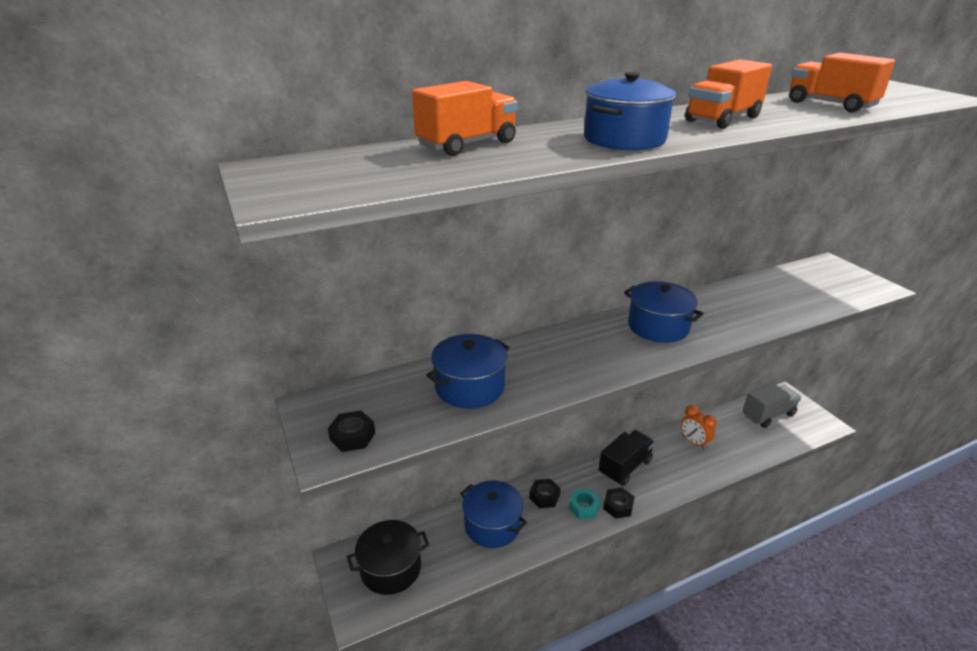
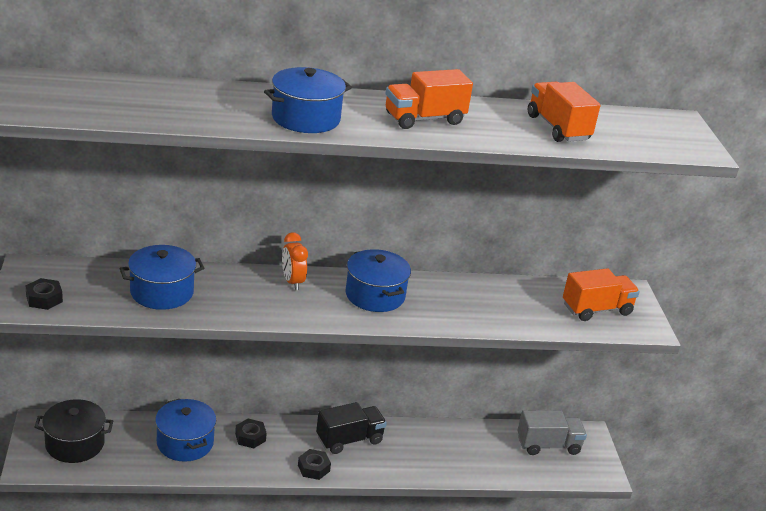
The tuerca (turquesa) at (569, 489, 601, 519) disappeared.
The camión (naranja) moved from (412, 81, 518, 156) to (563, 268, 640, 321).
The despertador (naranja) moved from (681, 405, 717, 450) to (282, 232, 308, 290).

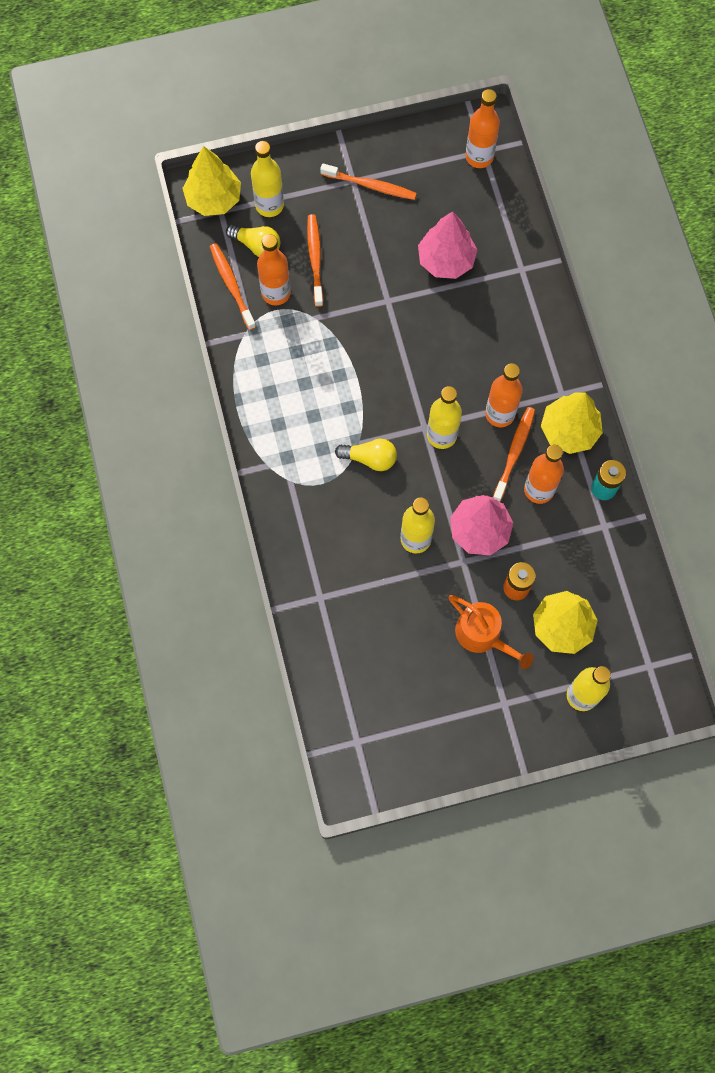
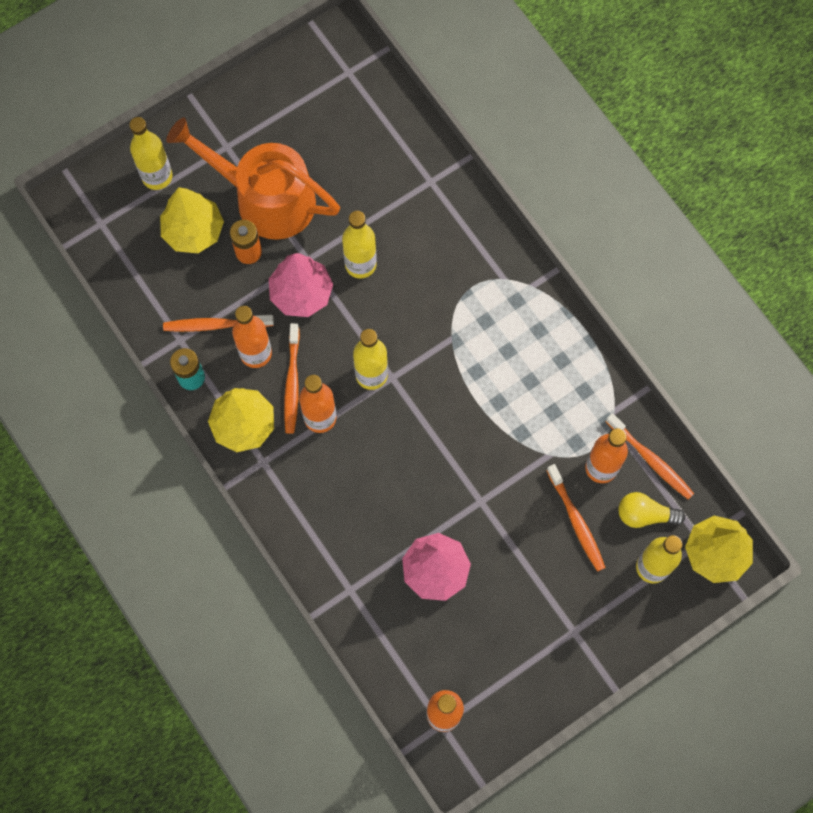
The bombilla (amarillo) at (335, 439, 397, 471) disappeared.
The cepillo de dientes (naranja) moved from (320, 164, 417, 200) to (163, 315, 274, 332).
The regadera (naranja) at (449, 595, 534, 669) changed to 1.73 times the size.

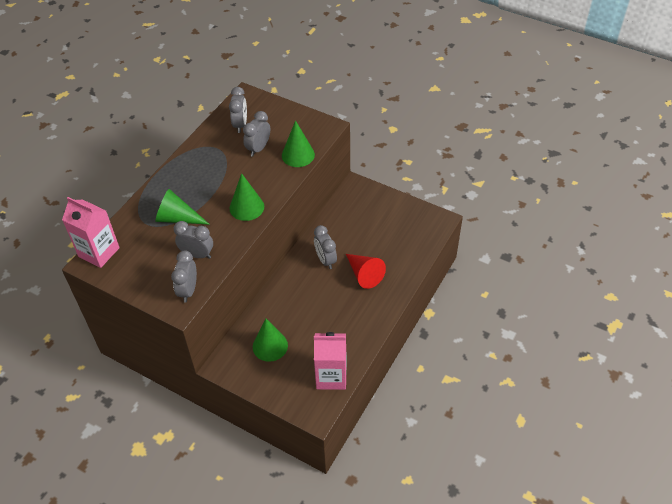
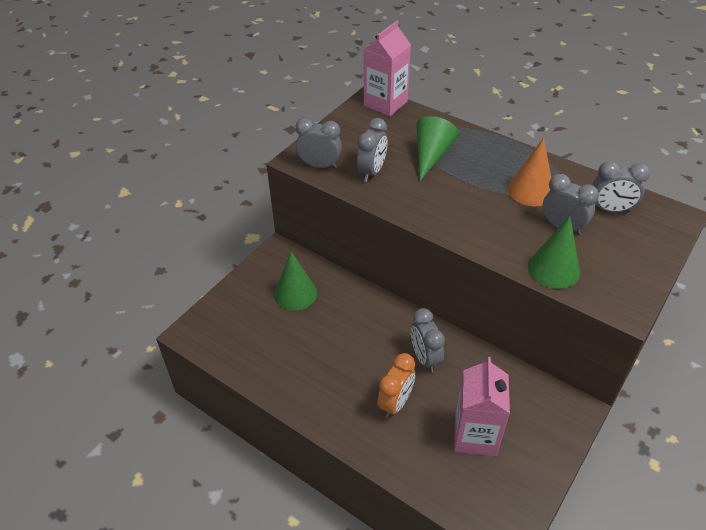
The cono (verde) at (230, 173, 264, 221) disappeared.
The cono (naranja) at (508, 138, 551, 206) appeared.
The cartón de leche (rosa) moved from (314, 332, 346, 390) to (454, 357, 510, 456).
The cono (rojo) at (346, 254, 386, 289) was replaced by the despertador (naranja) at (377, 353, 415, 418).
The despertador (gris) at (314, 225, 337, 269) turned 90 degrees counterclockwise.

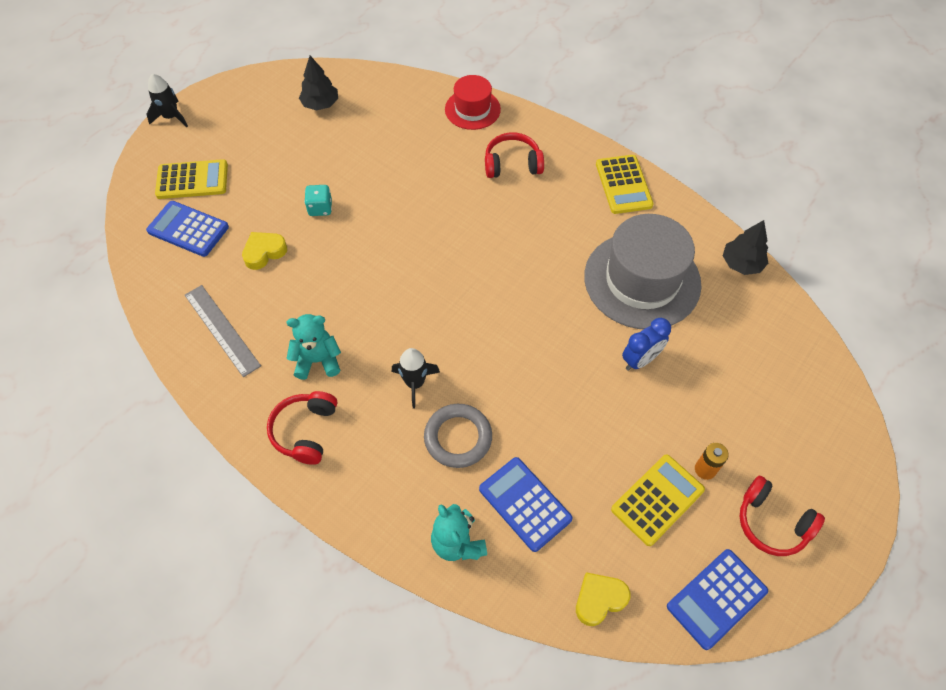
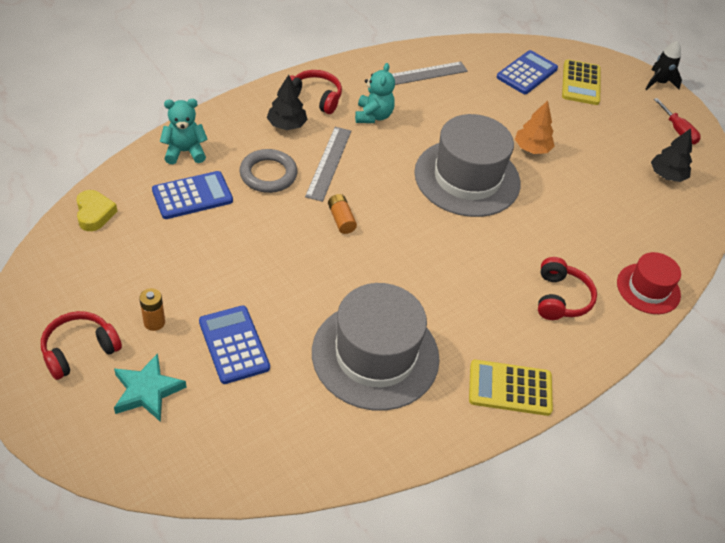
The corazón (amarillo) at (242, 232, 287, 270) disappeared.
The calculadora (amarillo) at (611, 454, 705, 546) disappeared.
The despertador (azul) at (622, 318, 671, 371) disappeared.
The estrella (turquesa) at (114, 353, 187, 422) appeared.
The pila (naranja) at (328, 194, 357, 234) appeared.
The sombrero (gris) at (414, 114, 521, 217) appeared.
The destornillador (rojo) at (654, 98, 700, 144) appeared.
The calculadora (azul) moved from (667, 549, 768, 650) to (199, 306, 270, 384).
The árbol (negro) moved from (723, 220, 768, 275) to (267, 75, 308, 130).
The dado (turquesa) at (304, 185, 332, 216) was replaced by the árbol (naranja) at (515, 101, 555, 154).
The cohete (negro) at (392, 348, 440, 409) was replaced by the regla (gris) at (305, 127, 351, 202).

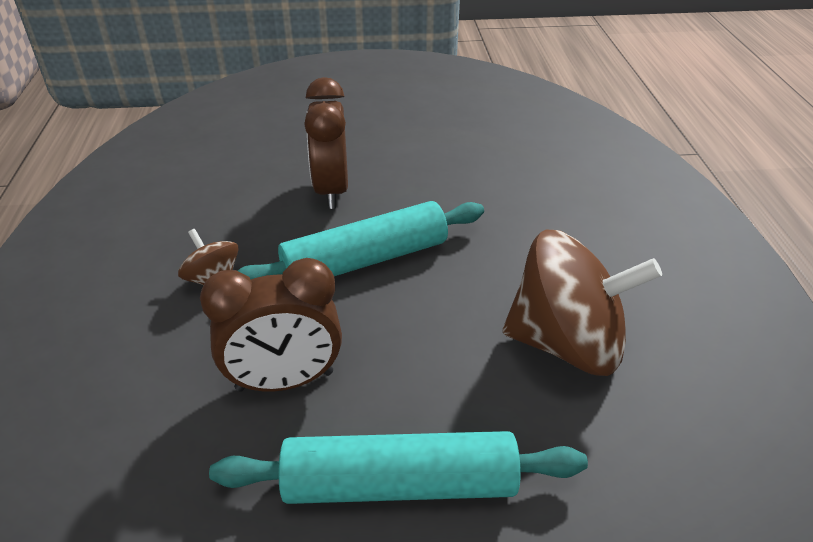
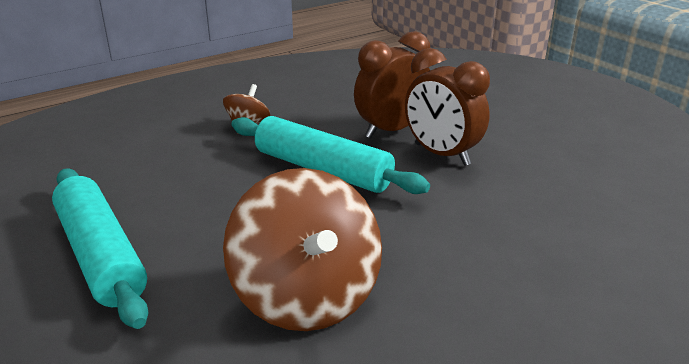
The despertador (marrón) moved from (200, 258, 342, 392) to (405, 48, 490, 166).

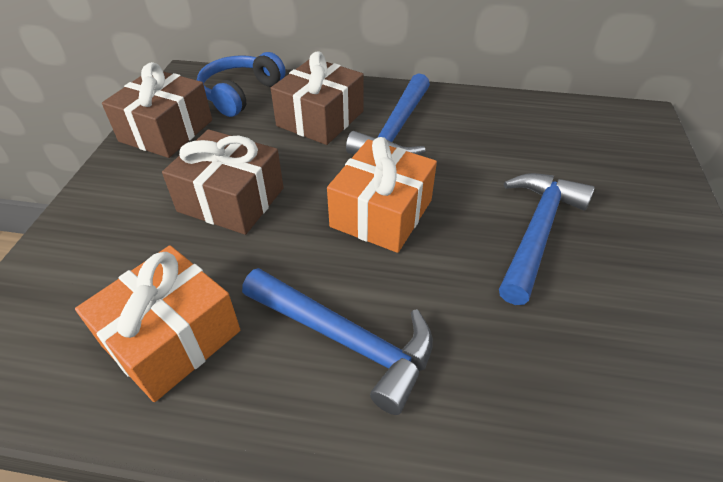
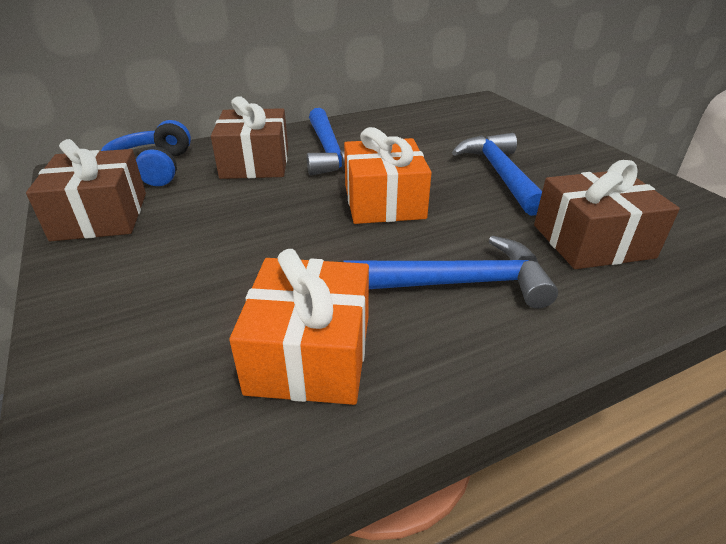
The regalo (marrón) moved from (162, 129, 284, 235) to (534, 160, 680, 269).

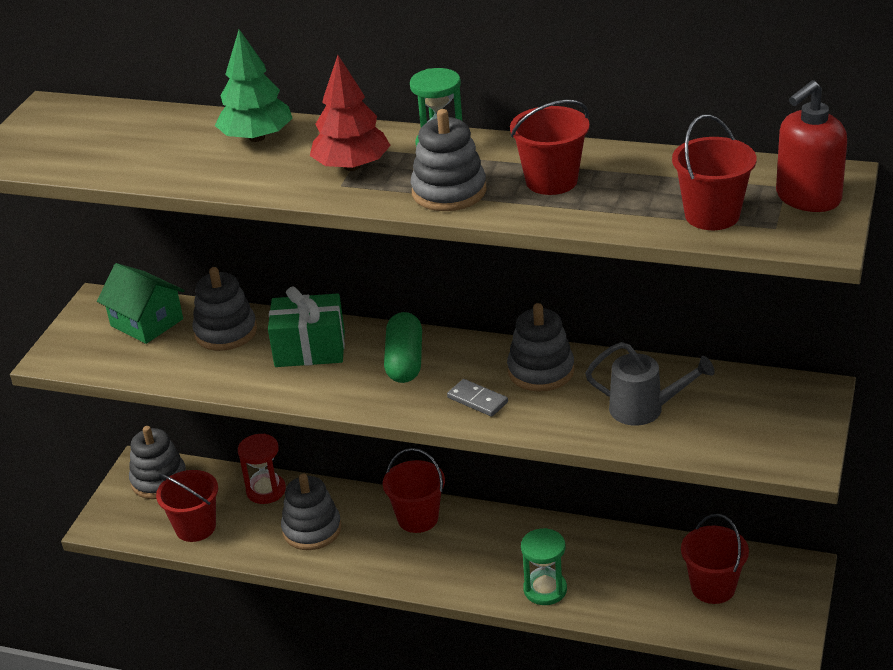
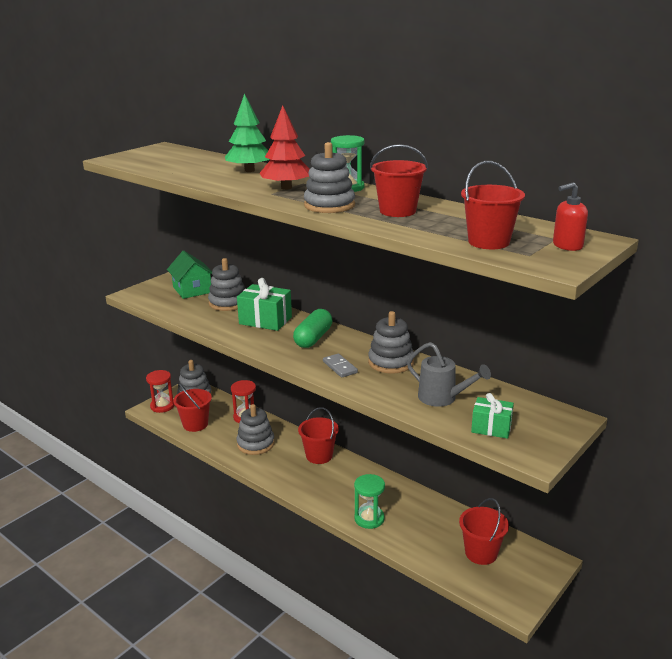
The reloj de arena (rojo) at (146, 370, 174, 413) appeared.
The regalo (verde) at (471, 393, 514, 439) appeared.
The dispensador de jabón (rojo) at (776, 81, 847, 212) changed to 0.64 times the size.

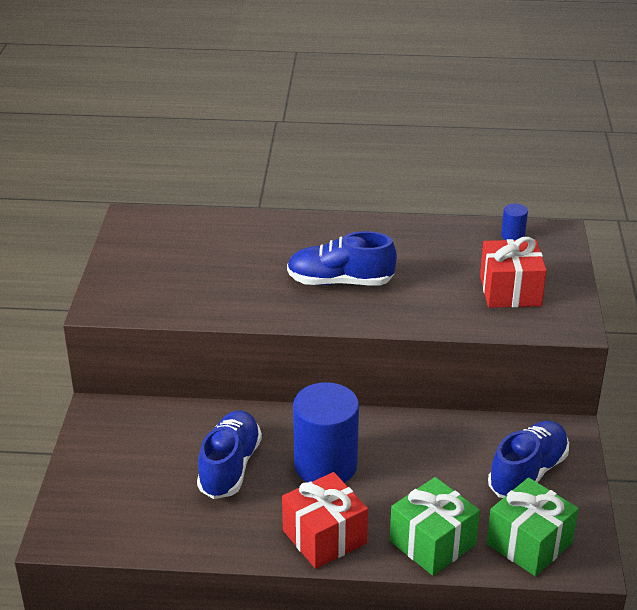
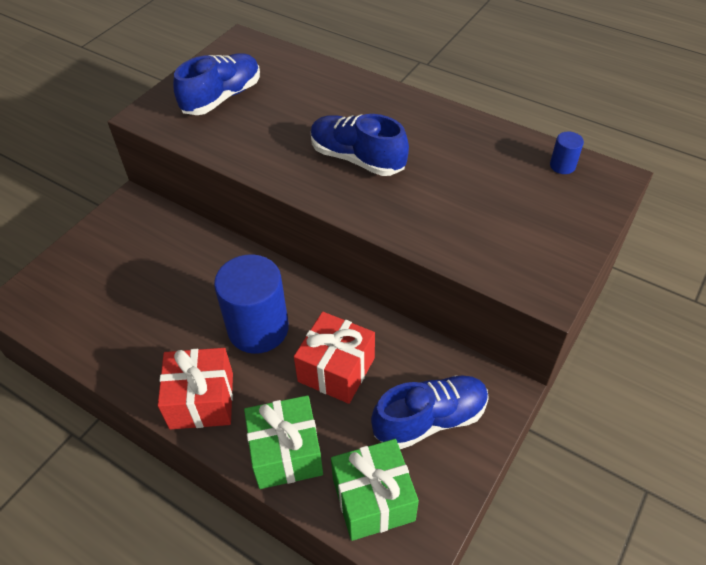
The zapato (azul) moved from (197, 410, 262, 499) to (173, 54, 260, 115).
The regalo (rojo) moved from (480, 237, 547, 308) to (294, 312, 375, 404).

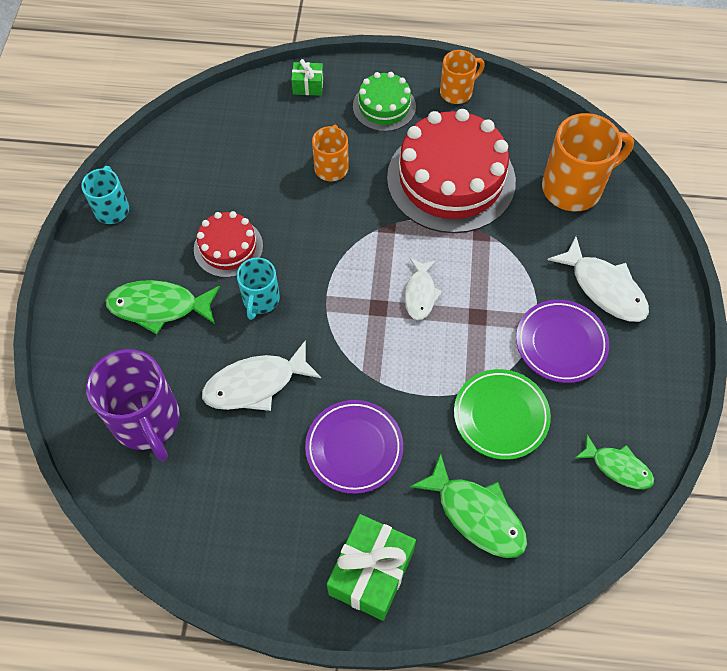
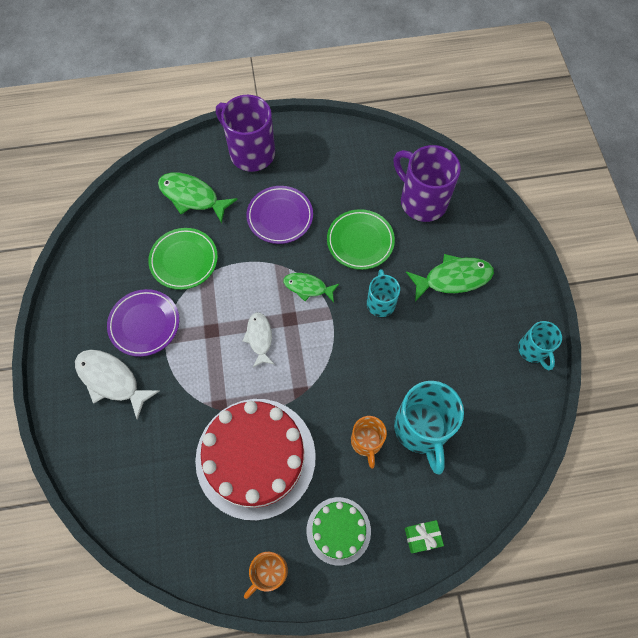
The tarta (rojo) at (194, 211, 263, 278) disappeared.
The taza (naranja) at (542, 113, 634, 212) disappeared.
The taza (turquesa) at (394, 381, 464, 475) appeared.
The pez (verde) moved from (574, 434, 654, 489) to (283, 273, 339, 302).
The pez (blanco) at (202, 340, 321, 411) was replaced by the plato (verde) at (327, 209, 395, 270).
The regalo (verde) at (327, 514, 416, 621) was replaced by the taza (morado) at (216, 95, 275, 172).

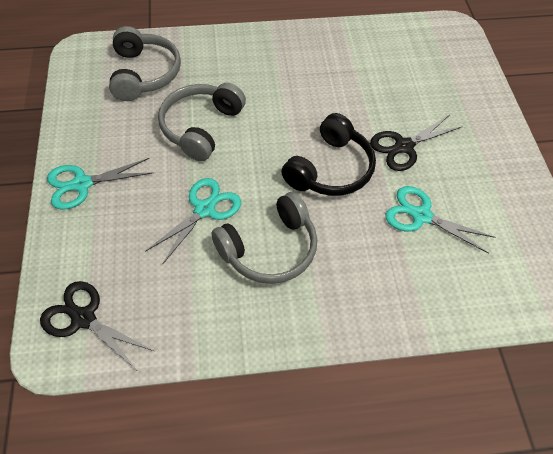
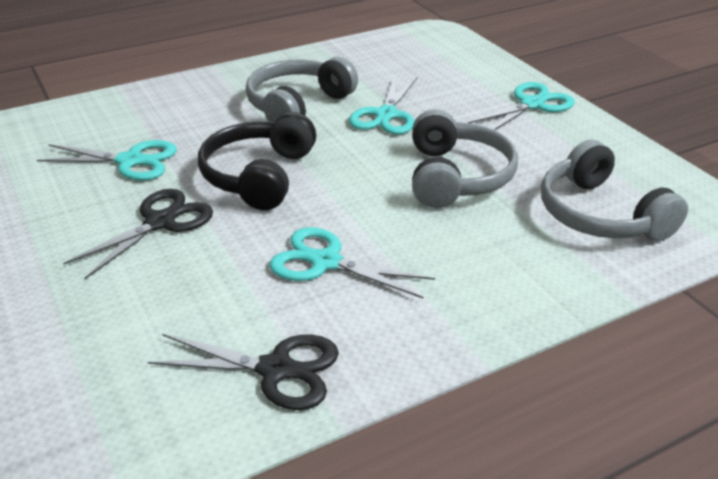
The tijeras (turquesa) at (270, 227, 435, 298) appeared.
The tijeras (negro) moved from (40, 281, 154, 370) to (148, 334, 339, 410).

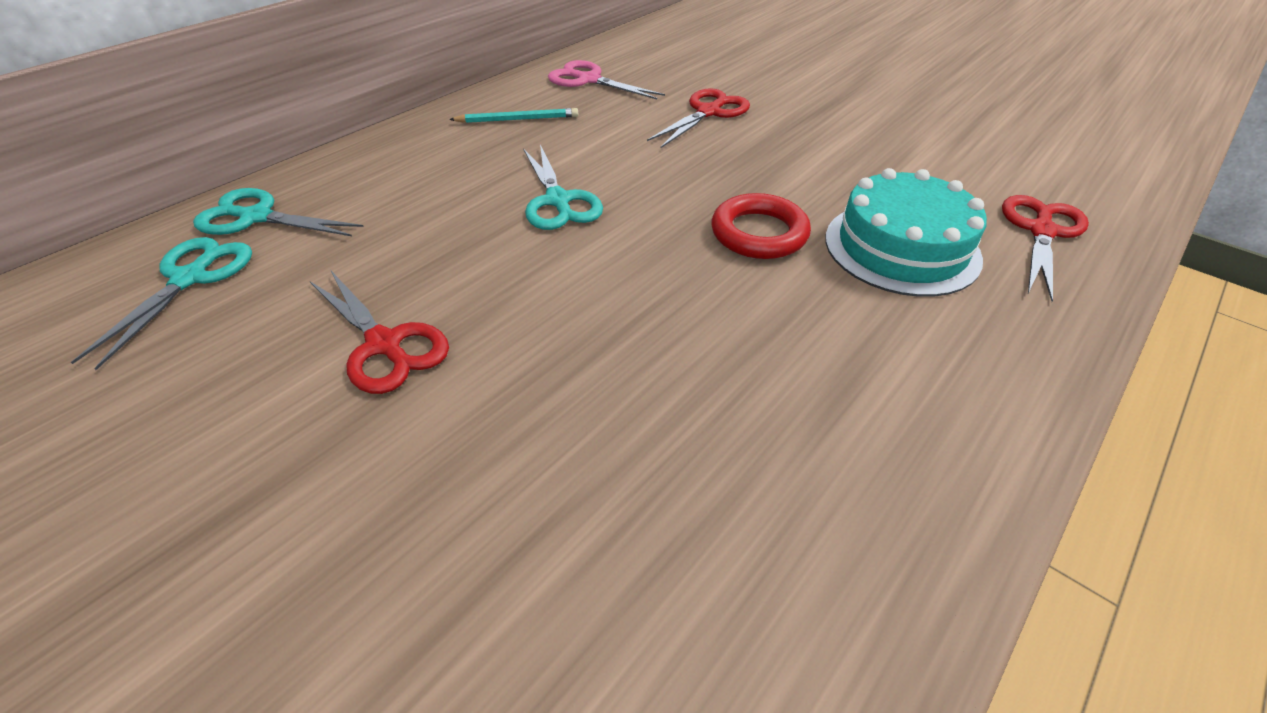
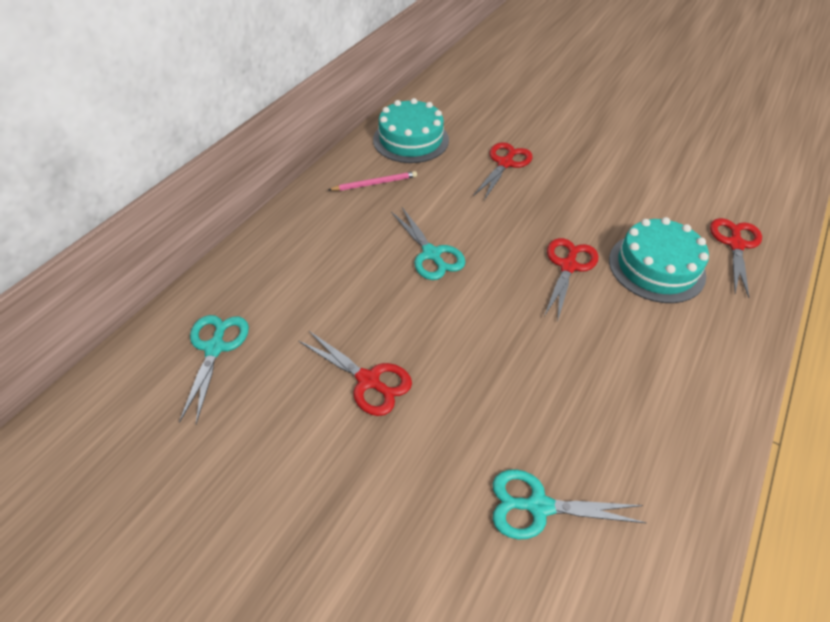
The tijeras (turquesa) moved from (193, 188, 364, 236) to (493, 469, 646, 540).
The tijeras (rosa) at (548, 60, 665, 100) was replaced by the tarta (turquesa) at (373, 98, 449, 163).
The anillo (rojo) at (712, 193, 811, 259) was replaced by the tijeras (rojo) at (544, 238, 599, 323).
The lápiz (turquesa) at (449, 108, 578, 123) became the lápiz (rosa) at (328, 171, 417, 191).

